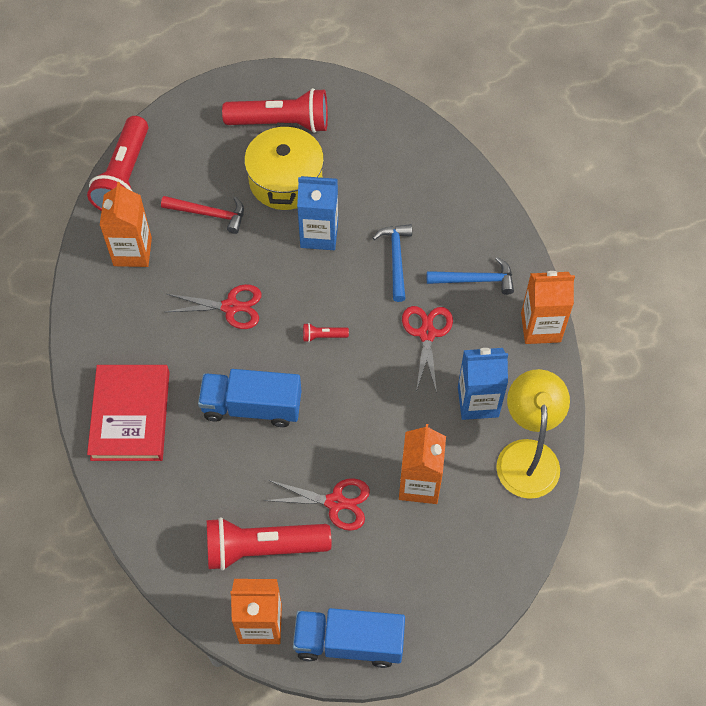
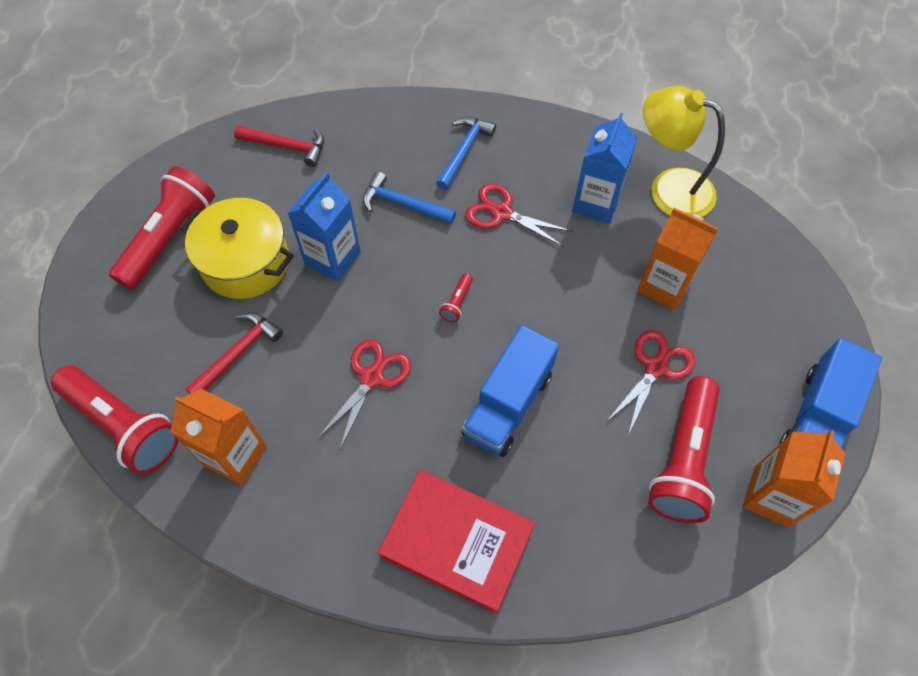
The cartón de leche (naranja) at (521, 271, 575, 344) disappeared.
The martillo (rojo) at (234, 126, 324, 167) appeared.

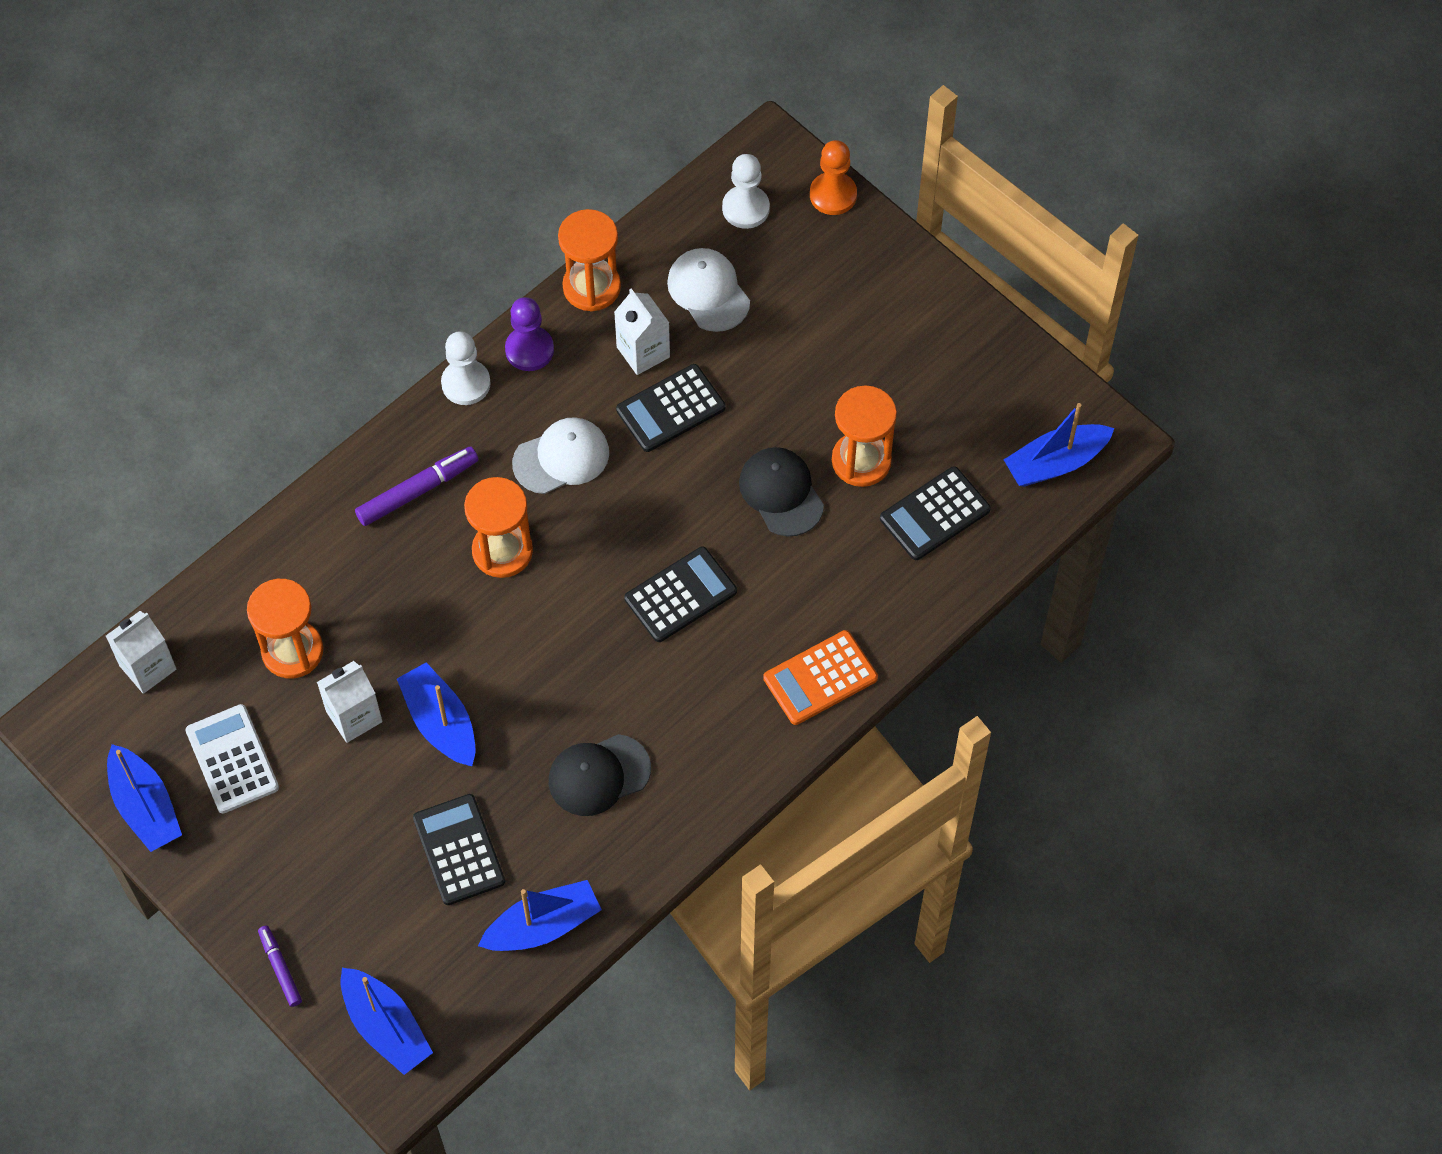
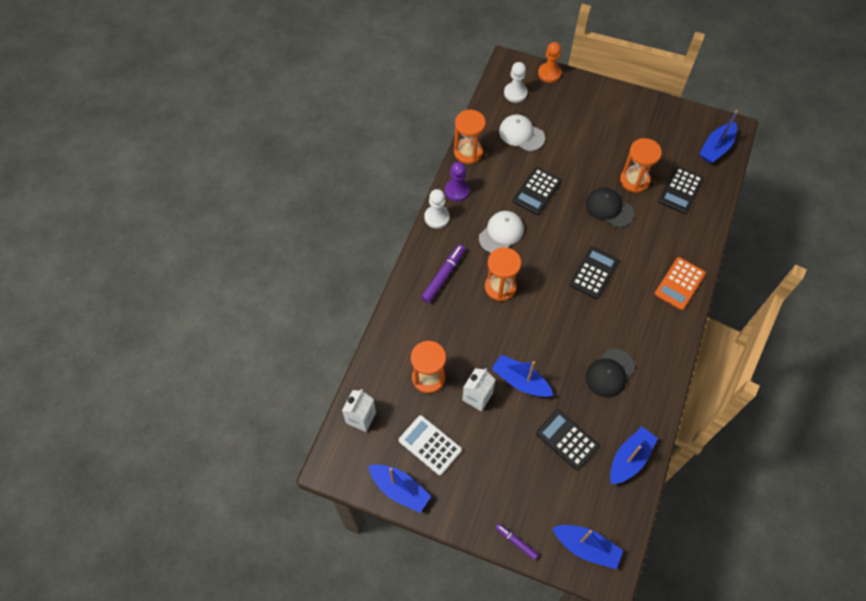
The cartón de leche (blanco) at (614, 288, 670, 375) disappeared.

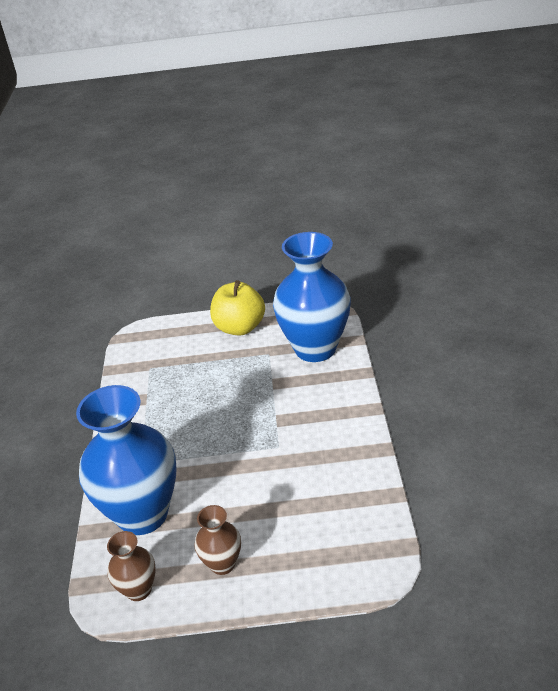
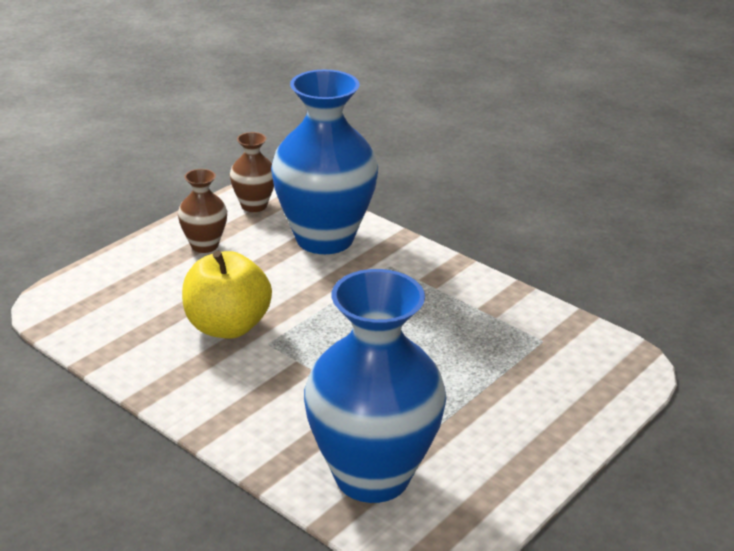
The manzana (amarillo) moved from (210, 280, 265, 336) to (182, 251, 272, 339).

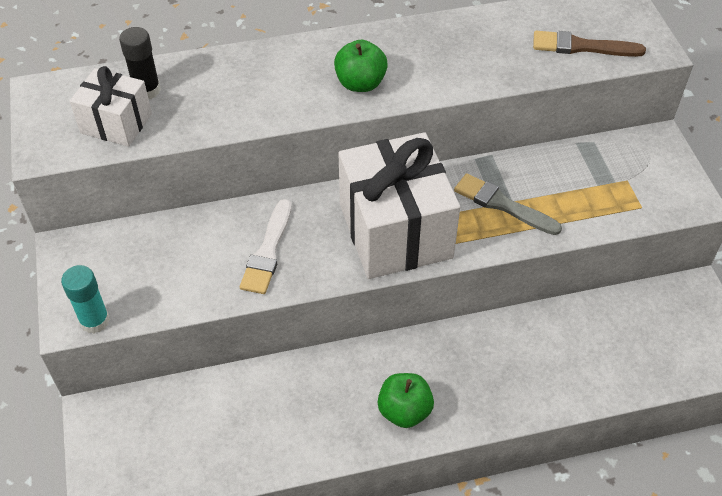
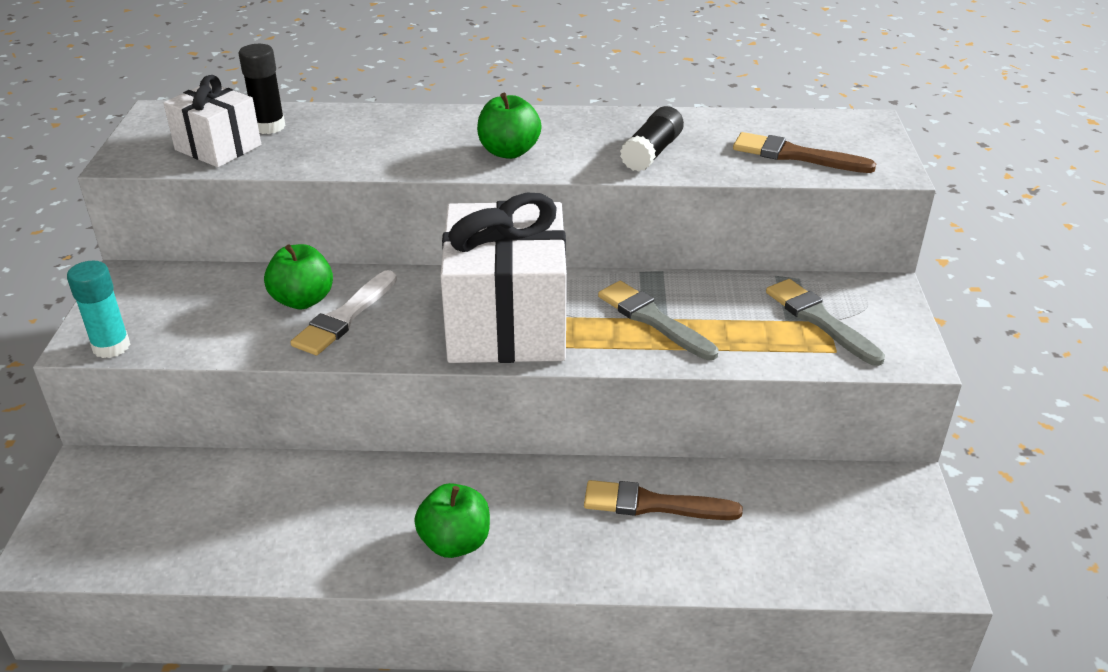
The manzana (verde) at (264, 244, 333, 309) appeared.
The pincel (marrón) at (584, 480, 743, 520) appeared.
The barra de pegamento (negro) at (620, 106, 684, 172) appeared.
The pincel (gris) at (766, 279, 885, 366) appeared.

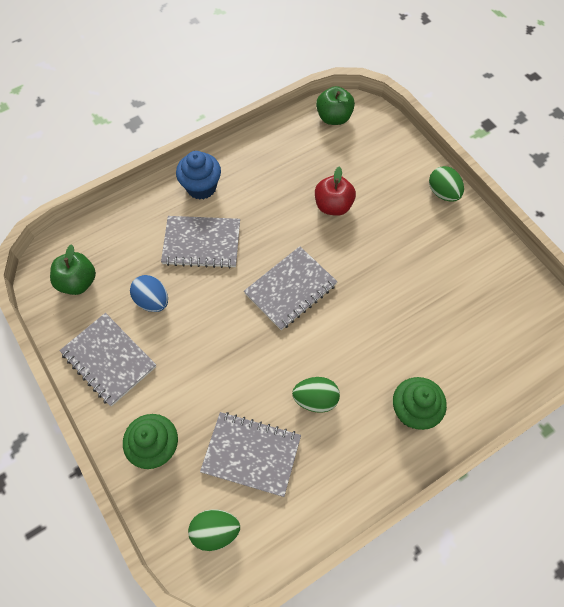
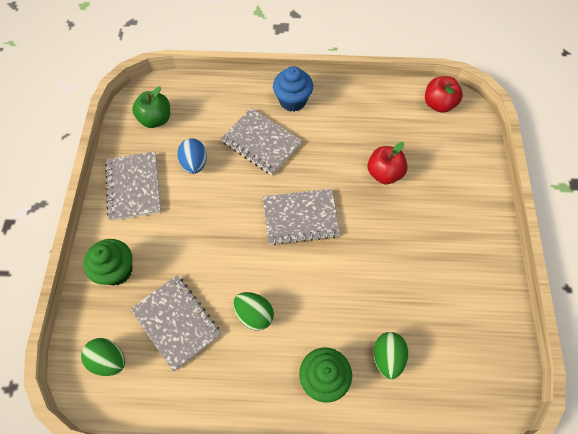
The huevo (verde) moved from (429, 166, 464, 202) to (373, 332, 409, 379).
The manzana (verde) at (316, 86, 355, 125) became the manzana (rojo) at (425, 76, 463, 113).

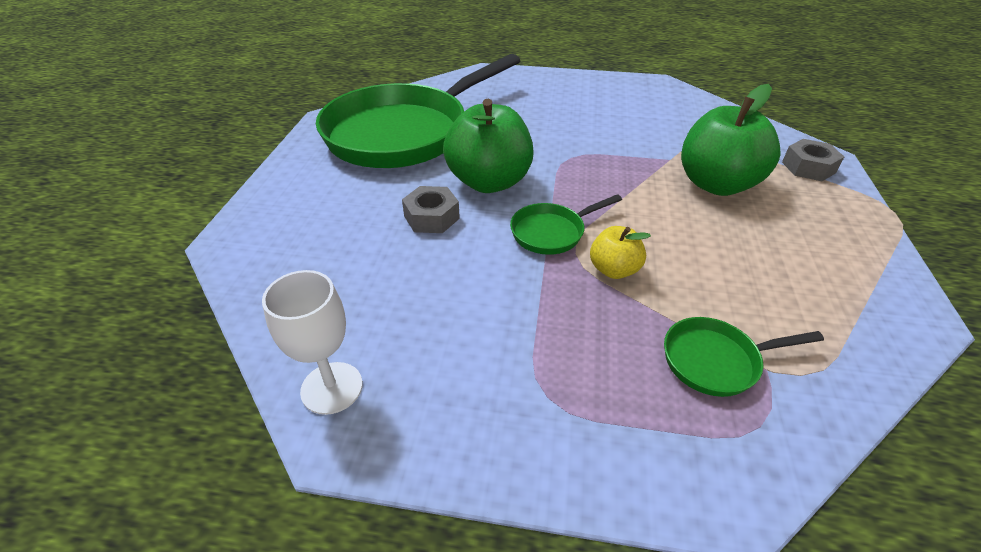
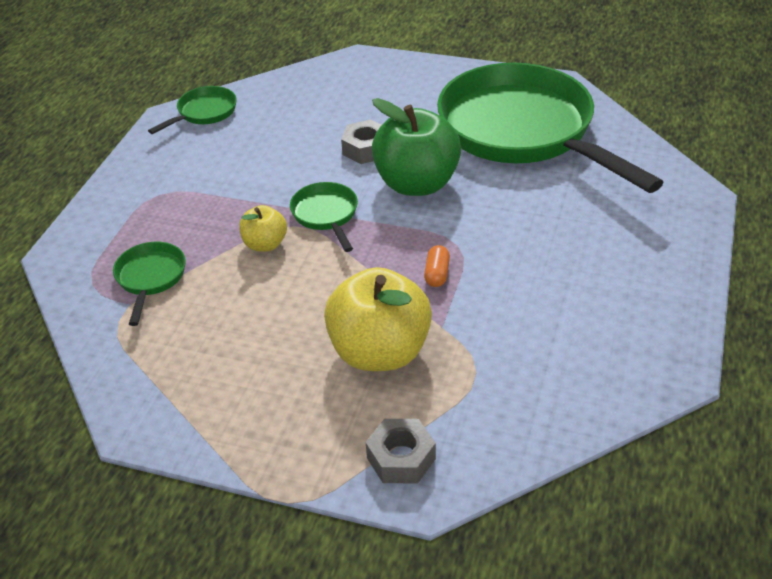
The cápsula (naranja) at (424, 245, 450, 287) appeared.
The copa (blanco) at (262, 270, 363, 415) was replaced by the sartén (verde) at (148, 86, 237, 134).
The manzana (verde) at (681, 84, 781, 196) became the manzana (amarillo) at (324, 267, 432, 371).

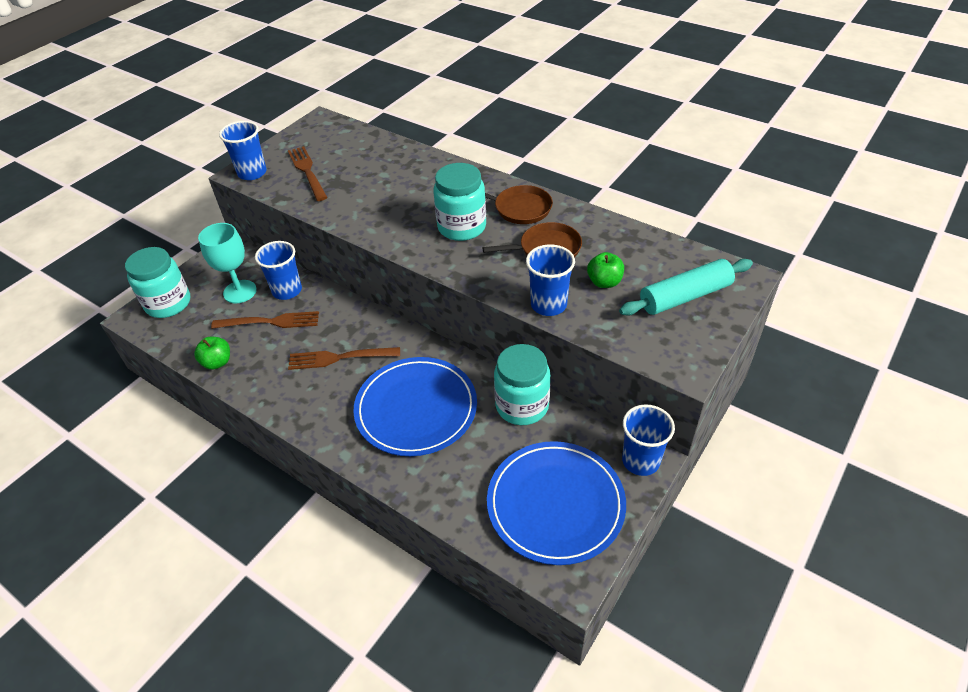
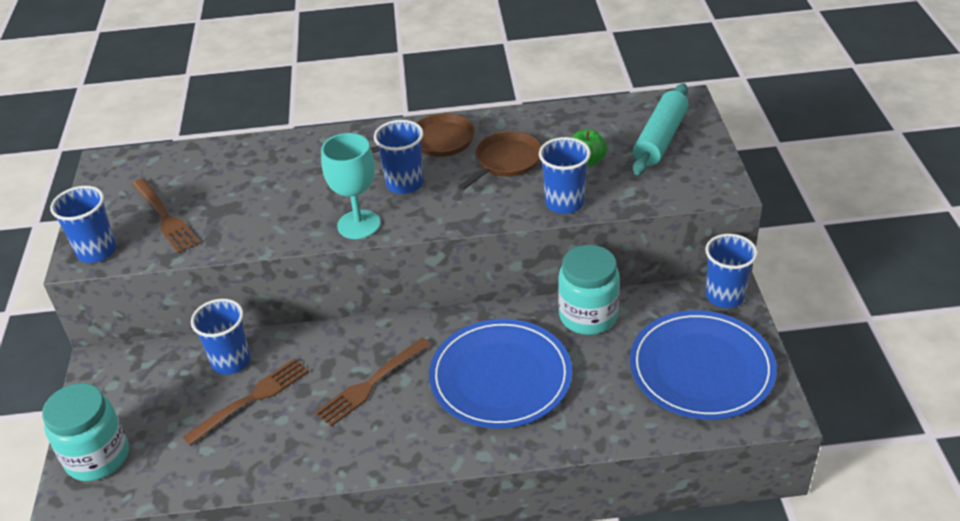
The manzana (verde) at (194, 337, 230, 370) disappeared.
The copa (turquesa) moved from (198, 223, 257, 303) to (321, 133, 380, 239).
The tarro (turquesa) at (433, 163, 486, 241) was replaced by the vaso (azul) at (374, 120, 424, 194).
The tenedor (marrón) at (288, 146, 328, 201) turned 150 degrees counterclockwise.

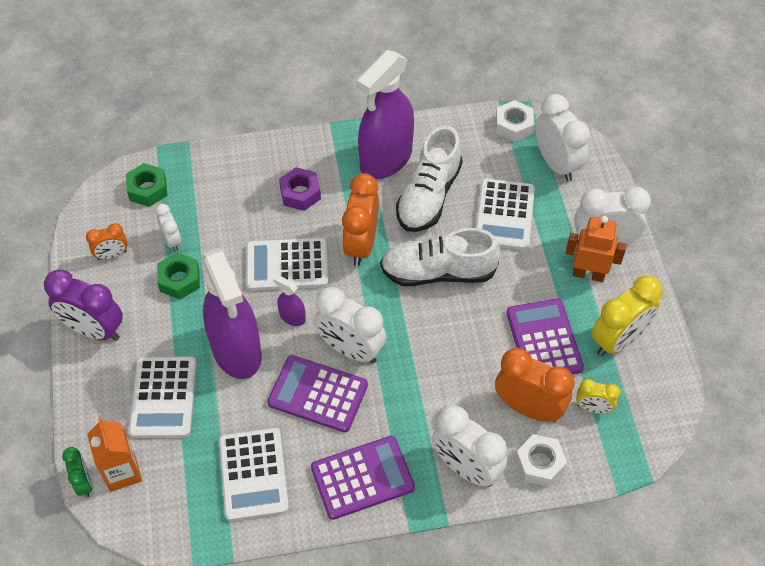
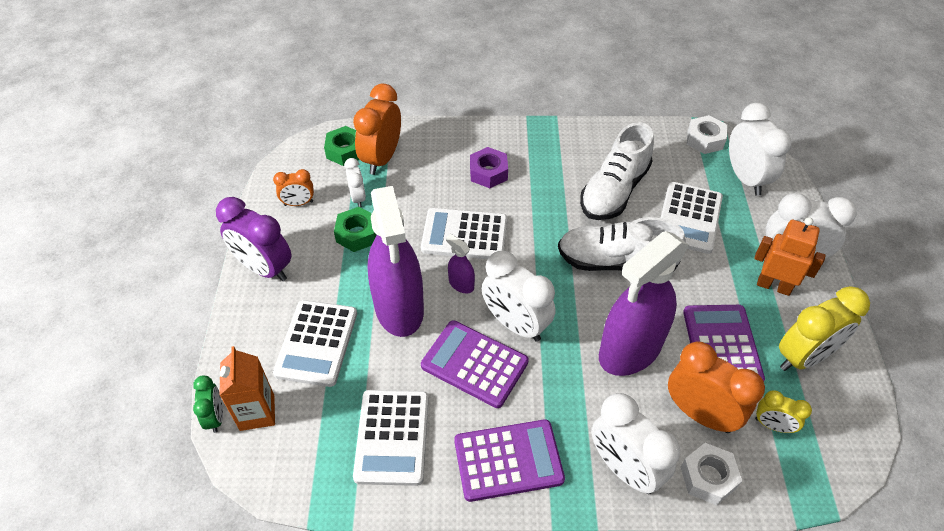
The despertador (naranja) moved from (342, 173, 379, 266) to (353, 84, 401, 175).
The pulverizador (morado) moved from (357, 50, 414, 179) to (599, 231, 689, 376).

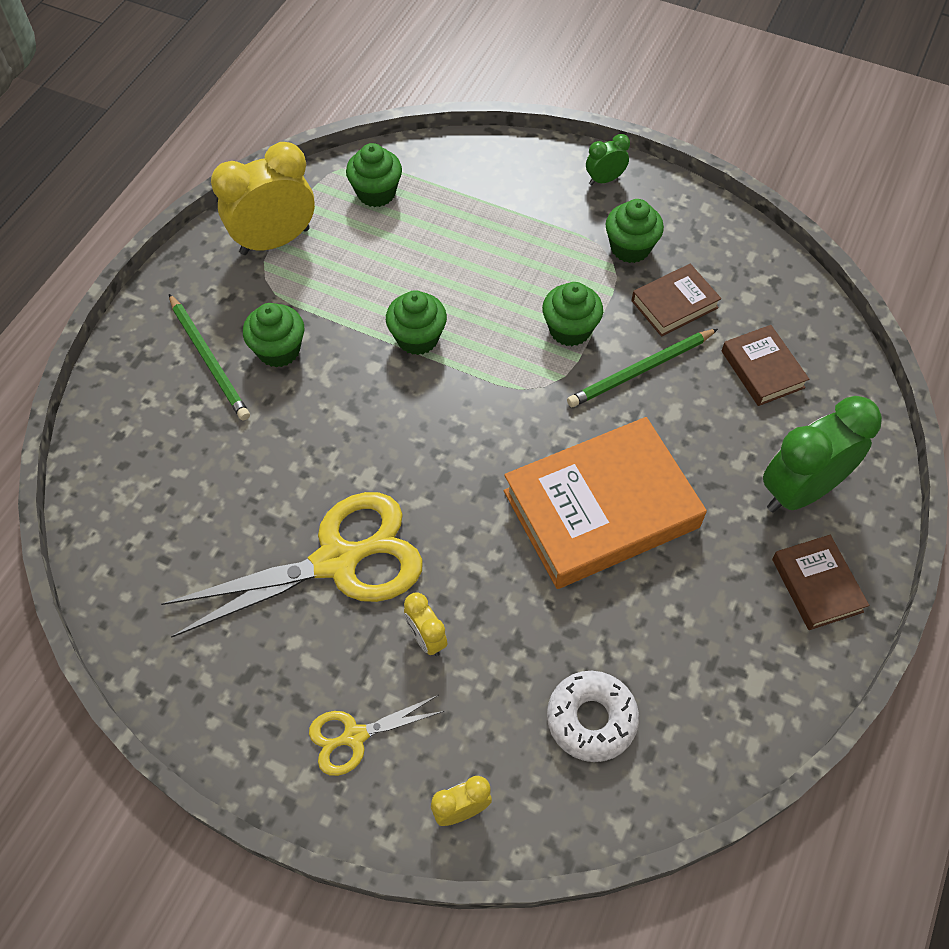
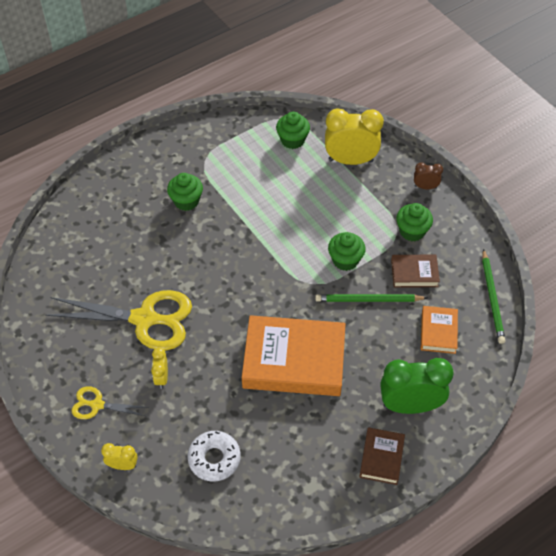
The magdalena (verde) at (386, 290, 447, 355) disappeared.
The lápiz (verde) moved from (169, 294, 250, 421) to (482, 249, 505, 344).
The despertador (amarillo) moved from (211, 142, 315, 255) to (325, 109, 384, 165).
The despertador (verde) at (586, 134, 630, 185) became the despertador (marrón) at (414, 162, 443, 189).
The libro (marrón) at (722, 325, 809, 406) became the libro (naranja) at (421, 306, 458, 354).

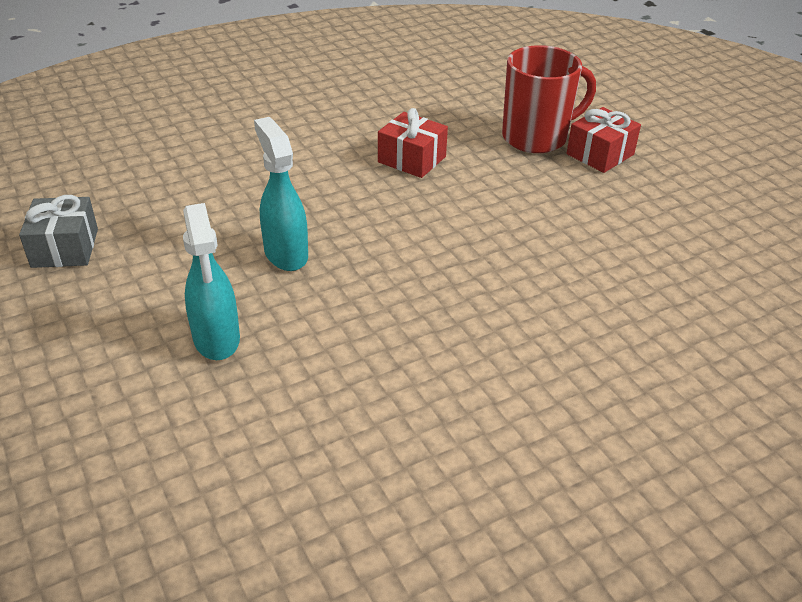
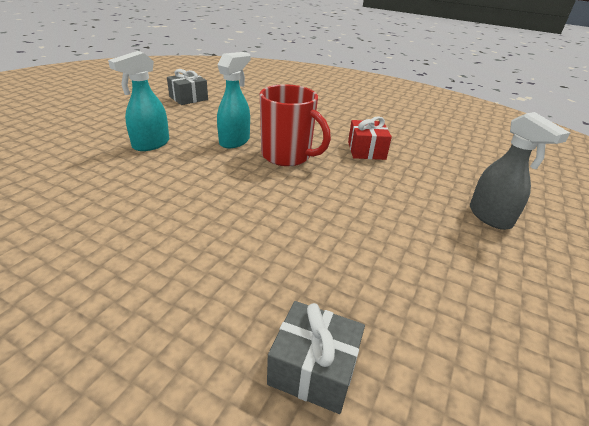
The regalo (gris) at (267, 301, 365, 414) appeared.
The taza (rojo) moved from (502, 45, 596, 153) to (260, 84, 331, 166).
The regalo (rojo) at (567, 107, 641, 173) was replaced by the pulverizador (gris) at (470, 112, 570, 230).

